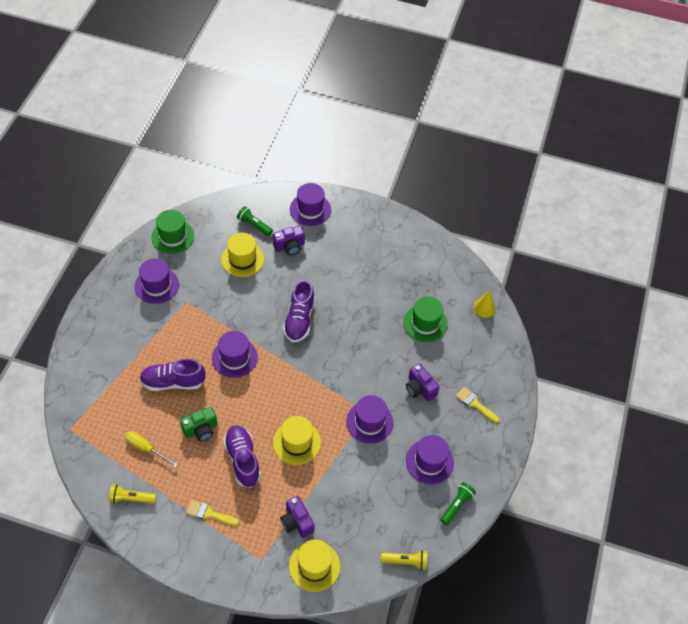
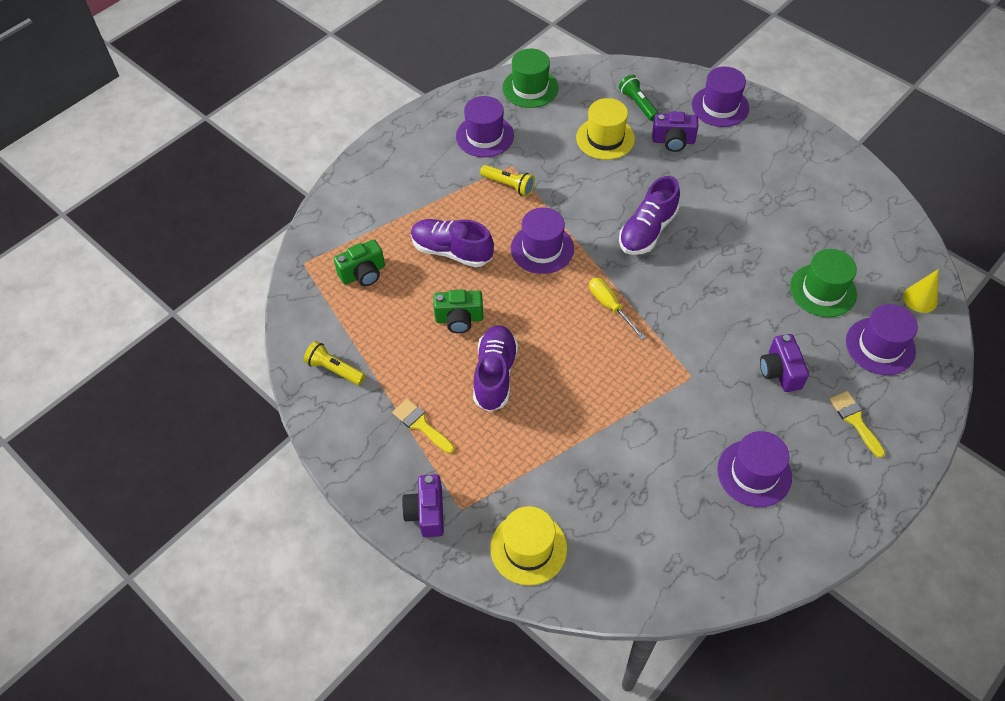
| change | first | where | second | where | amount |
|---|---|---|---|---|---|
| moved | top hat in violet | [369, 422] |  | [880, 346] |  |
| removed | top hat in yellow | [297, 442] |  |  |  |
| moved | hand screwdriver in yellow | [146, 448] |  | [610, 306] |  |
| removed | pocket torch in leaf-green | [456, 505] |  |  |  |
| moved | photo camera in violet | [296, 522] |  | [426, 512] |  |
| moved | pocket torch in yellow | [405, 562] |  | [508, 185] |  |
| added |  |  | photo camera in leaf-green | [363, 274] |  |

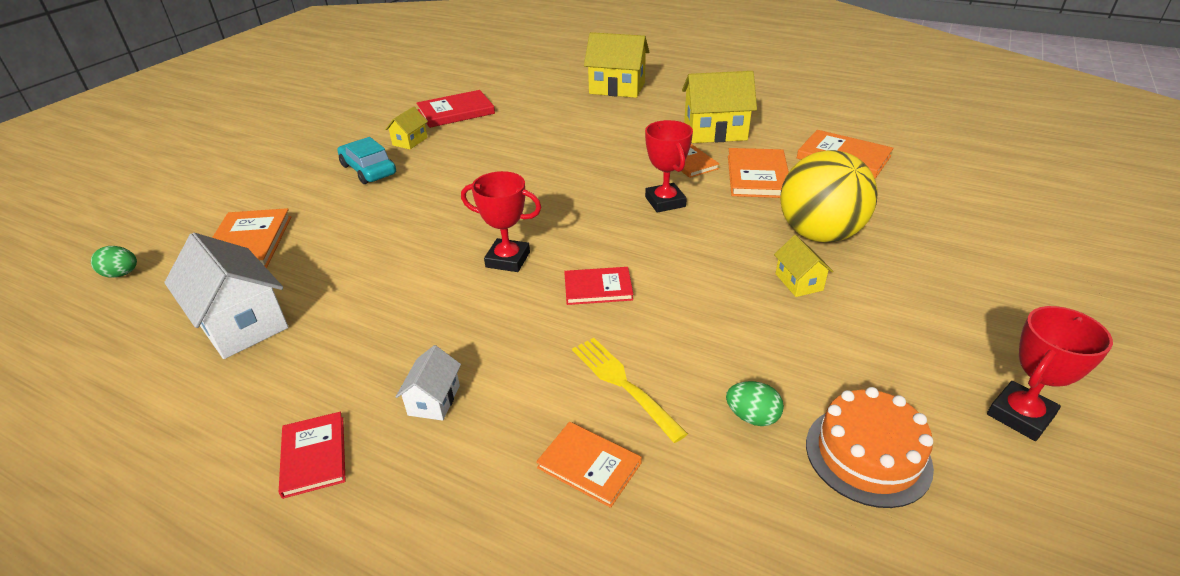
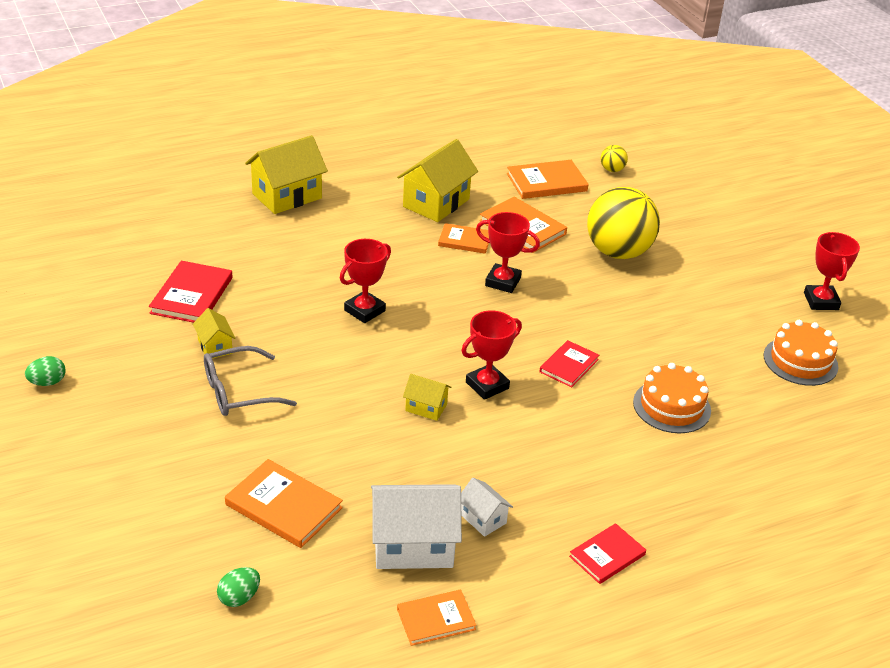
| change | first | where | second | where | amount |
|---|---|---|---|---|---|
| replaced | car in turquoise | [368, 170] | glasses in ash-grey | [239, 392] |  |
| moved | toy house in yellow | [799, 282] |  | [426, 407] |  |
| replaced | fork in yellow | [624, 385] | cake in orange-coloured | [671, 406] |  |
| moved | toy house in snow-white | [434, 400] |  | [483, 519] |  |
| moved | toy egg in leaf-green | [752, 417] |  | [47, 382] |  |
| turned | hardback in crimson | [314, 456] |  | [607, 555] | 60 degrees counterclockwise |
| moved | hardback in orange-coloured | [589, 465] |  | [436, 619] |  |
| added |  |  | play ball in yellow | [612, 170] |  |
| added |  |  | prize cup in crimson | [364, 310] |  |

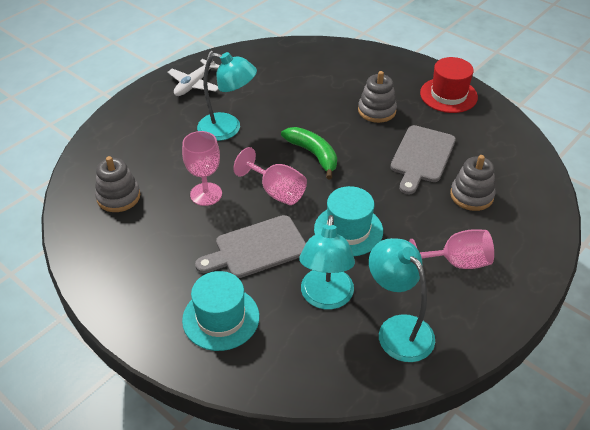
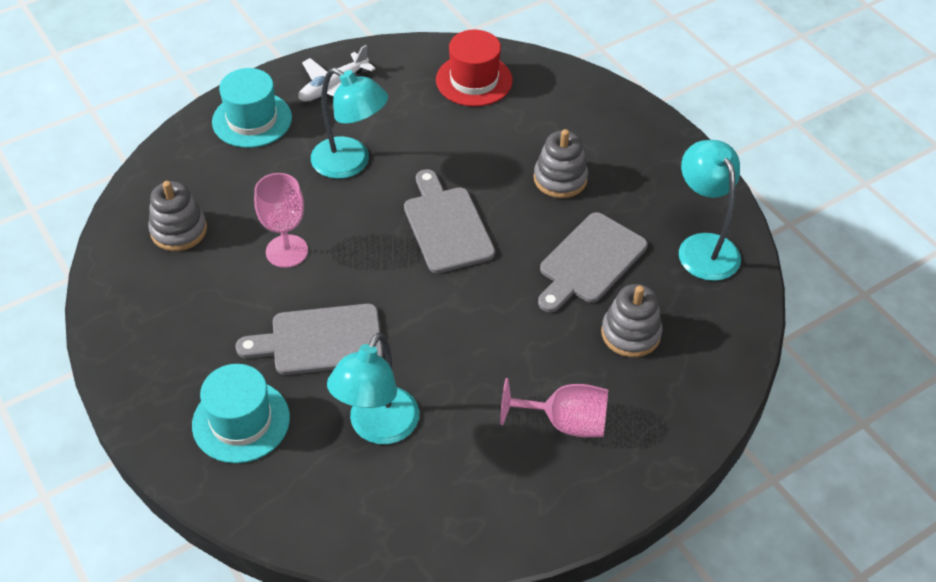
| change | first | where | second | where | amount |
|---|---|---|---|---|---|
| moved | top hat in crimson | [448, 95] |  | [474, 80] |  |
| replaced | banana fruit in leaf-green | [313, 154] | chopping board in ash-grey | [446, 226] |  |
| removed | chalice in rose-pink | [276, 191] |  |  |  |
| moved | top hat in turquoise | [348, 230] |  | [252, 120] |  |
| moved | desk lamp in turquoise | [398, 329] |  | [703, 246] |  |

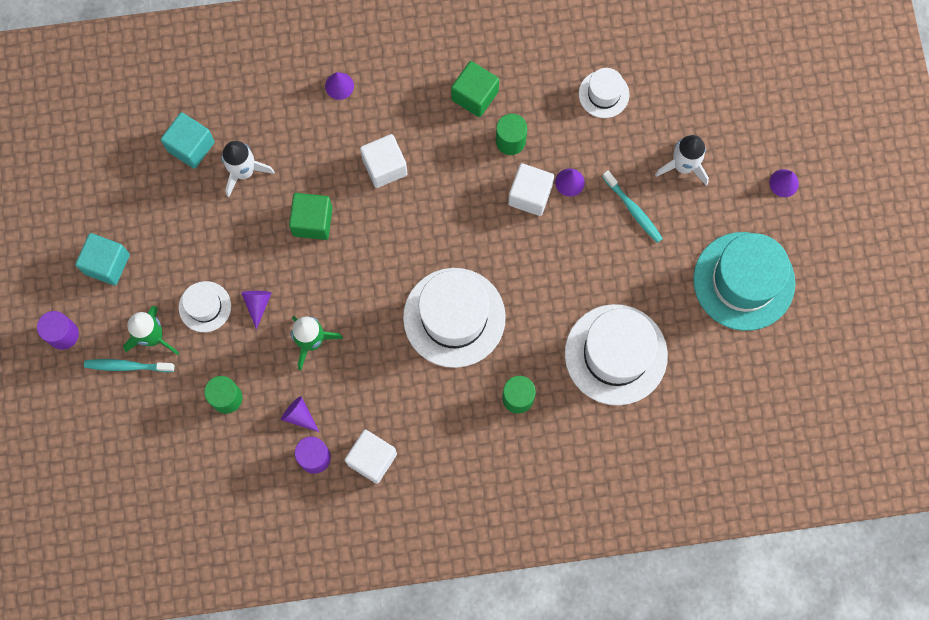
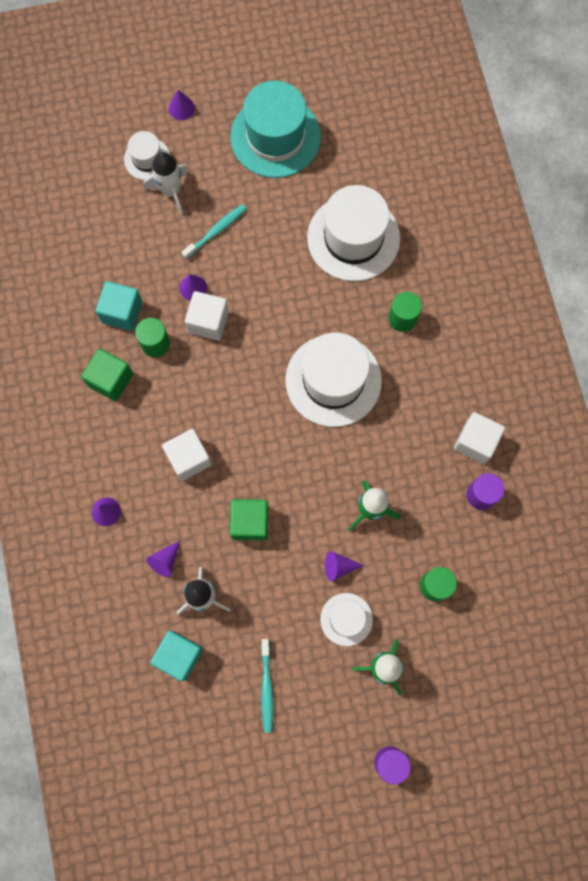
| change | first | where | second | where | amount |
|---|---|---|---|---|---|
| moved | top hat in snow-white | [603, 94] |  | [147, 159] |  |
| moved | block in turquoise | [107, 264] |  | [122, 312] |  |
| moved | tooth brush in turquoise | [127, 366] |  | [267, 687] |  |
| moved | cone shape in violet | [299, 415] |  | [165, 561] |  |

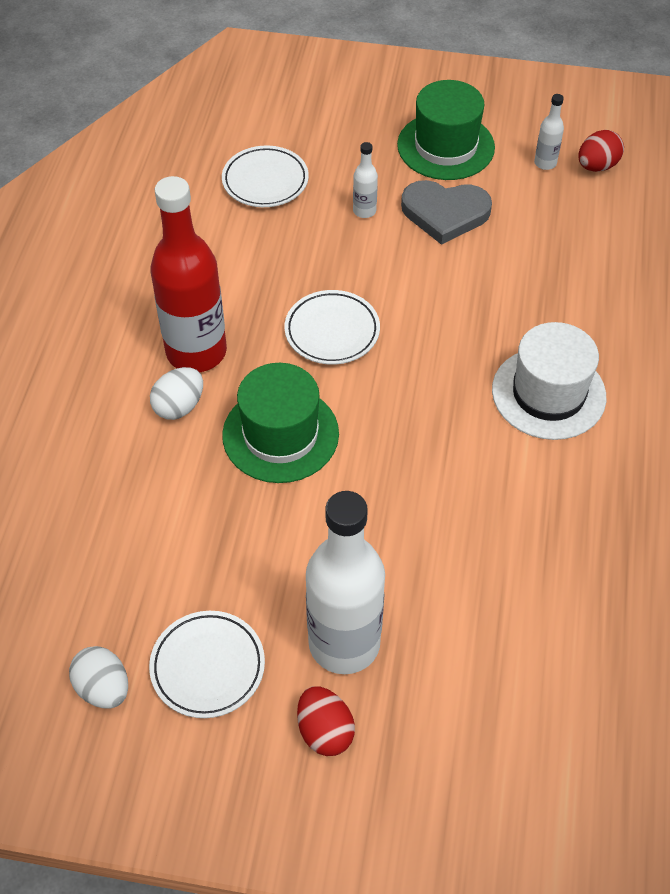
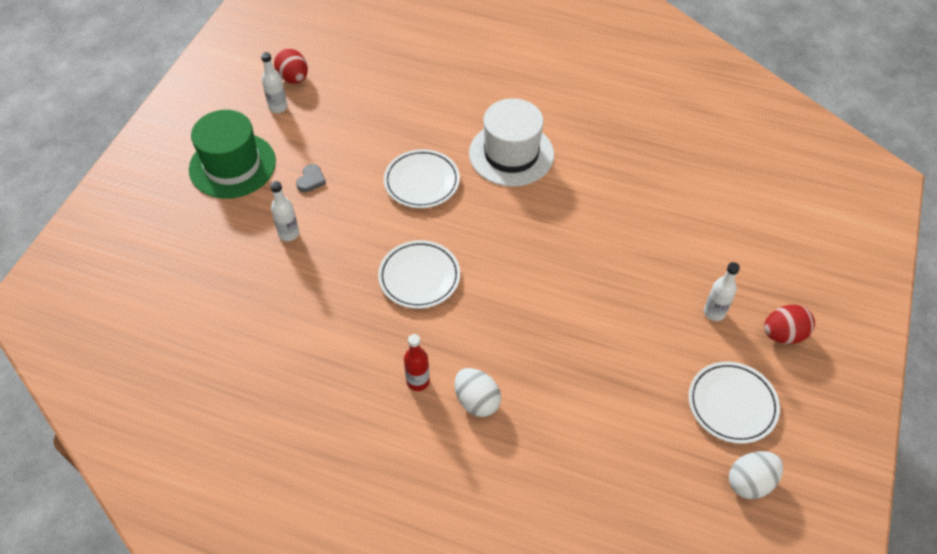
| change | first | where | second | where | amount |
|---|---|---|---|---|---|
| moved | flat dish in snow-white | [265, 181] |  | [422, 182] |  |
| resized | bottle in crimson | [196, 352] |  | [418, 381] | x0.42 |
| resized | love heart in ash-grey | [445, 213] |  | [311, 180] | x0.44 |
| removed | top hat in leaf-green | [280, 434] |  |  |  |
| resized | bottle in snow-white | [344, 643] |  | [714, 312] | x0.42 |

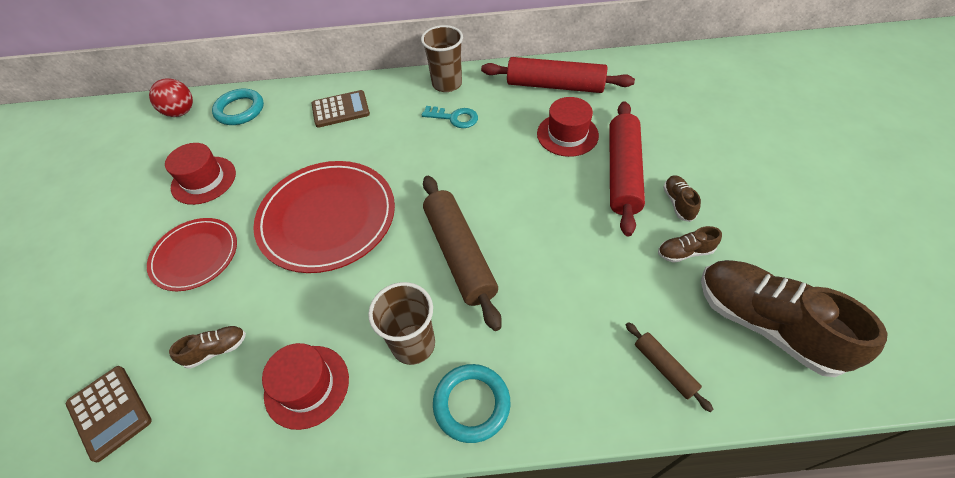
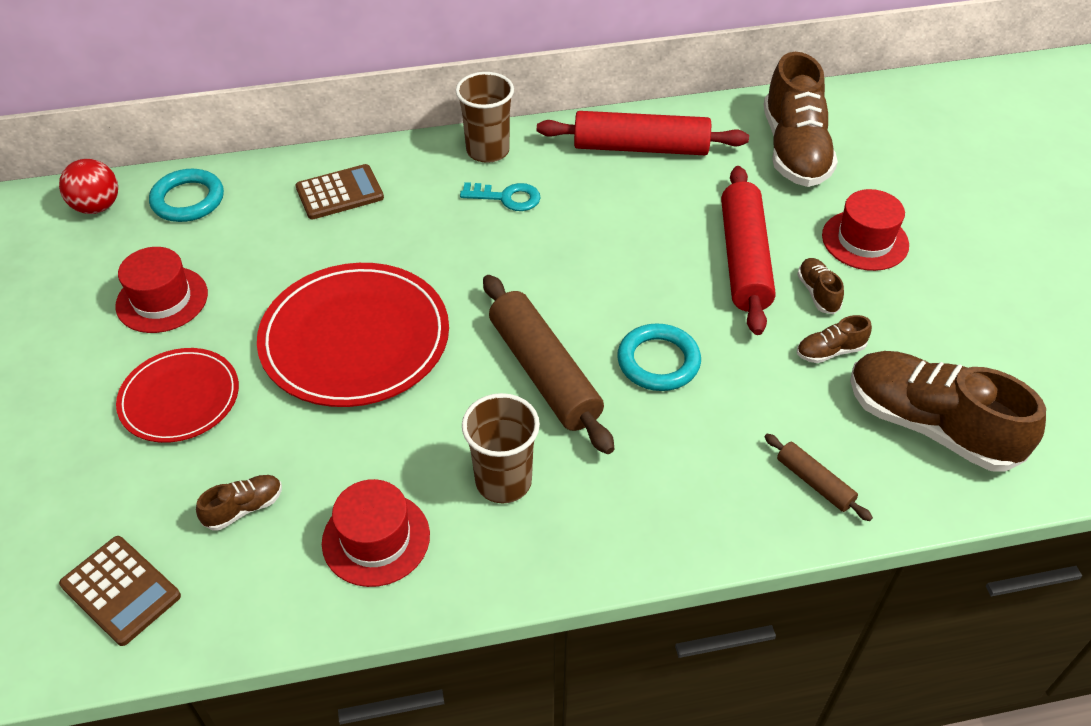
| change | first | where | second | where | amount |
|---|---|---|---|---|---|
| moved | top hat in crimson | [567, 134] |  | [865, 240] |  |
| moved | torus in turquoise | [471, 404] |  | [658, 361] |  |
| added |  |  | sneaker in russet | [794, 150] |  |

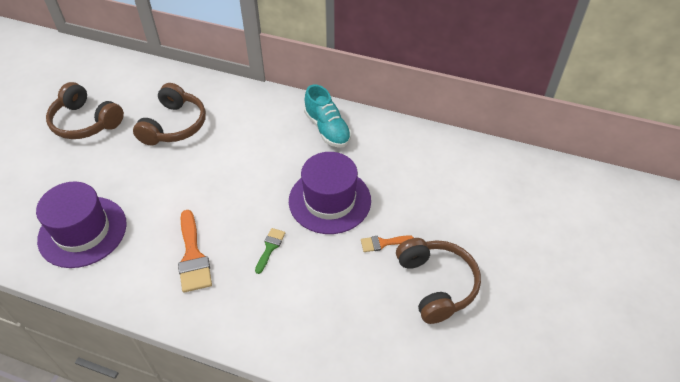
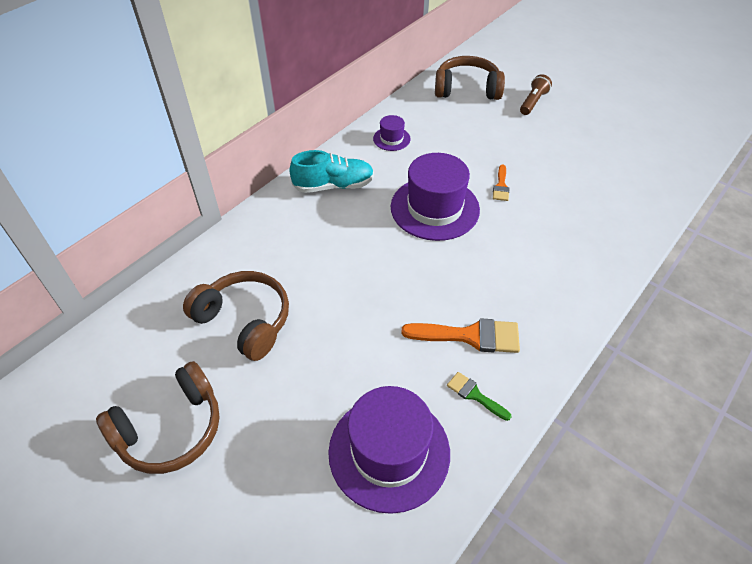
| change | first | where | second | where | amount |
|---|---|---|---|---|---|
| moved | brush in leaf-green | [270, 248] |  | [475, 395] |  |
| moved | over-ear headphones in russet | [436, 284] |  | [467, 89] |  |
| added |  |  | pocket torch in russet | [533, 102] |  |
| added |  |  | top hat in violet | [391, 139] |  |

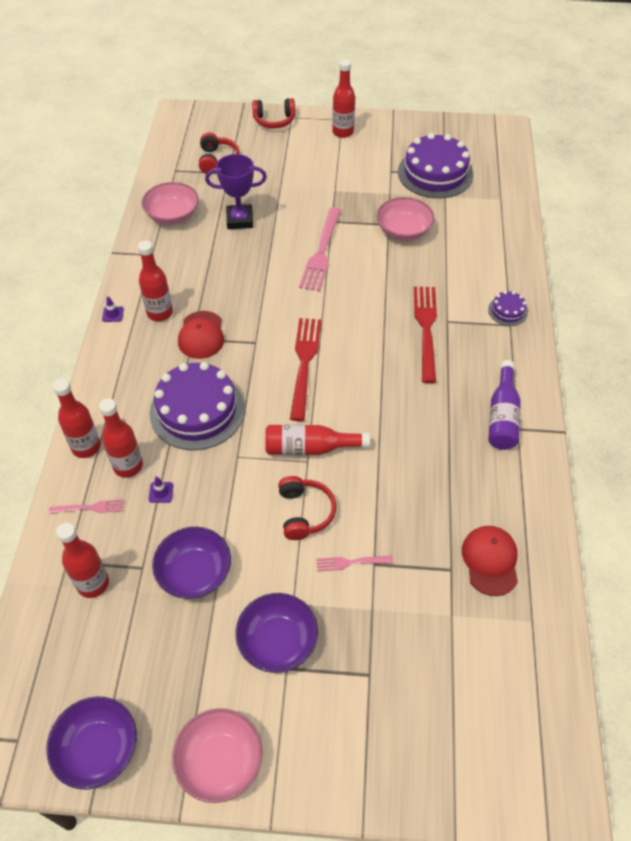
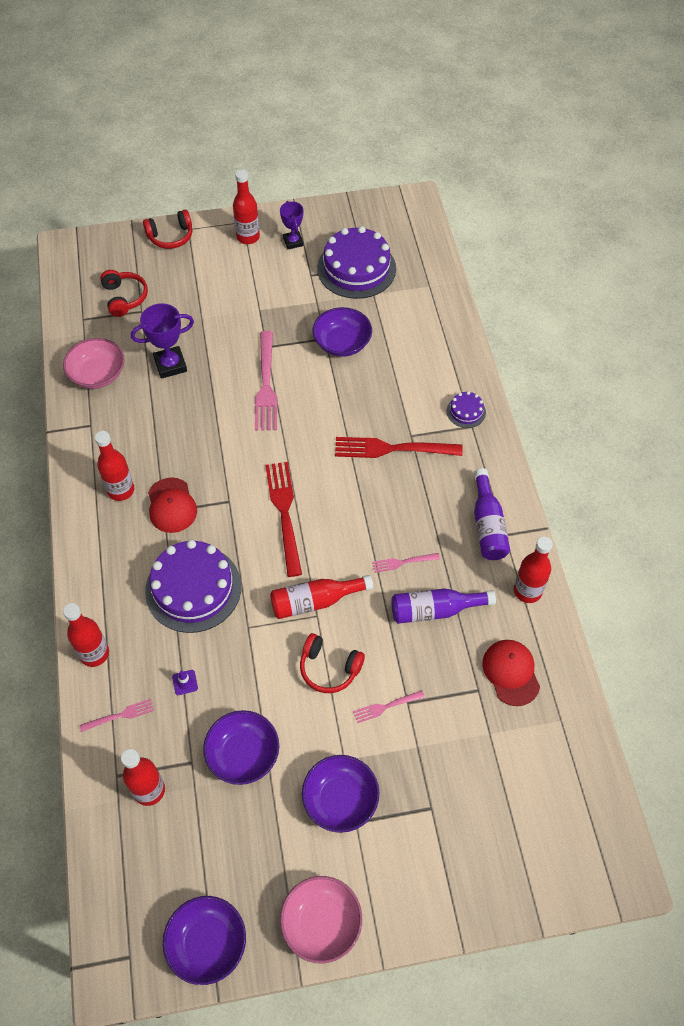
| change | first | where | second | where | amount |
|---|---|---|---|---|---|
| recoloured | bowl in rose-pink | [403, 231] | bowl in violet | [342, 343] |  |
| turned | fork in crimson | [426, 329] |  | [392, 449] | 75 degrees counterclockwise |
| removed | traffic cone in violet | [113, 314] |  |  |  |
| moved | bottle in crimson | [128, 466] |  | [527, 591] |  |
| turned | over-ear headphones in crimson | [305, 512] |  | [329, 668] | 135 degrees clockwise |
| added |  |  | prize cup in violet | [293, 242] |  |
| added |  |  | fork in rose-pink | [403, 562] |  |
| added |  |  | bottle in violet | [435, 610] |  |

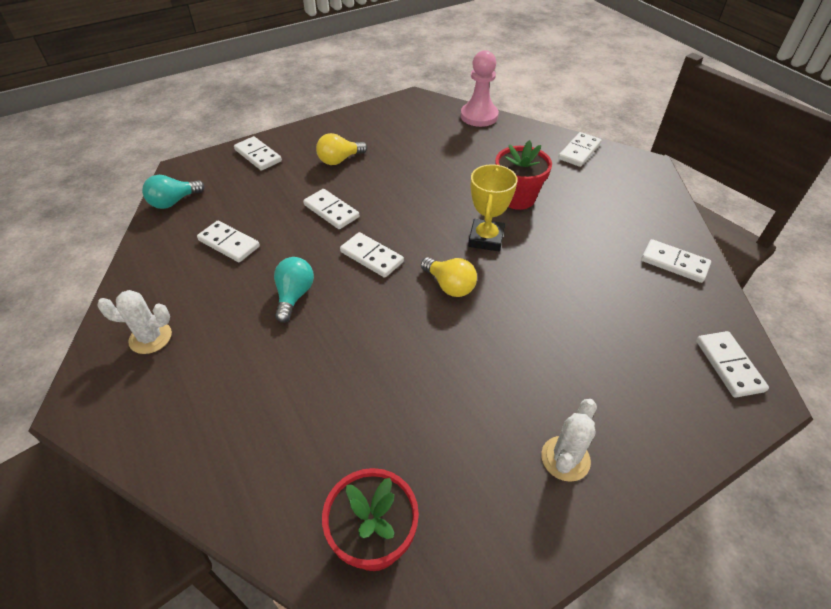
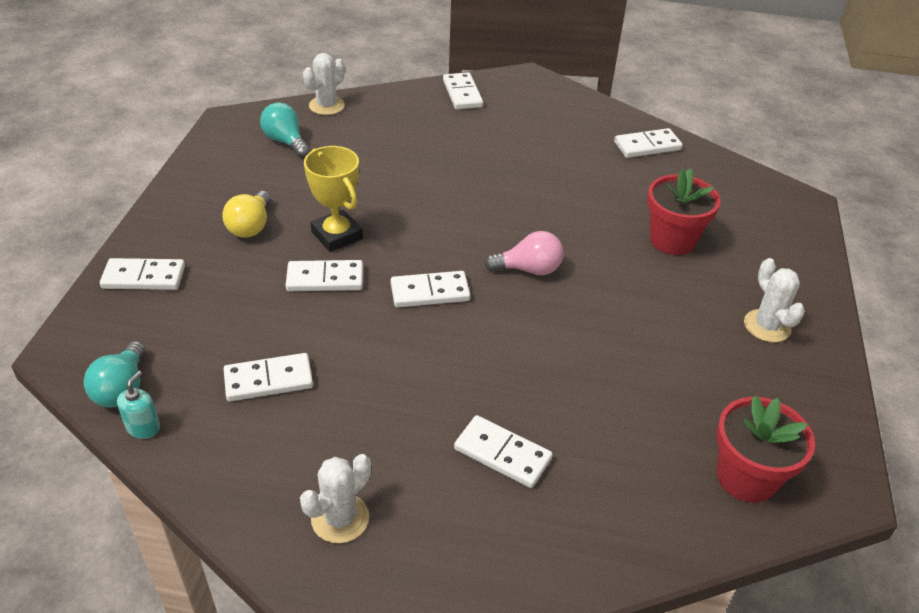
| change | first | where | second | where | amount |
|---|---|---|---|---|---|
| replaced | pawn in rose-pink | [479, 116] | prickly plant in snow-white | [326, 106] |  |
| moved | potted plant in crimson | [517, 198] |  | [672, 240] |  |
| moved | prize cup in yellow | [486, 239] |  | [337, 235] |  |
| moved | lightbulb in turquoise | [294, 295] |  | [285, 141] |  |
| recoloured | lightbulb in yellow | [450, 286] | lightbulb in rose-pink | [528, 269] |  |
| moved | domino in snow-white | [729, 365] |  | [502, 454] |  |
| added |  |  | pump bottle in turquoise | [143, 427] |  |

